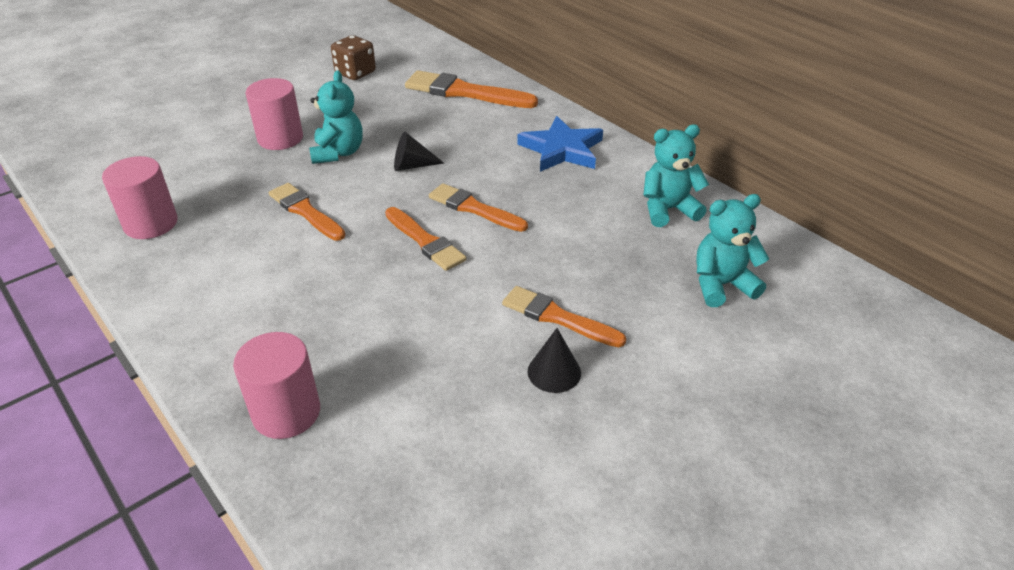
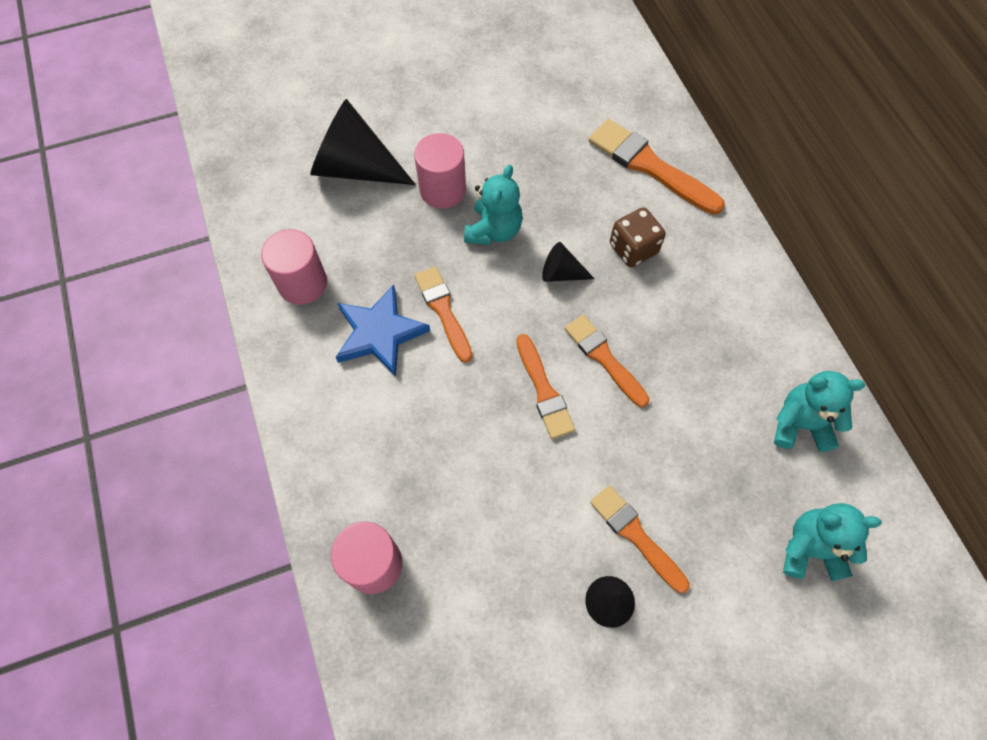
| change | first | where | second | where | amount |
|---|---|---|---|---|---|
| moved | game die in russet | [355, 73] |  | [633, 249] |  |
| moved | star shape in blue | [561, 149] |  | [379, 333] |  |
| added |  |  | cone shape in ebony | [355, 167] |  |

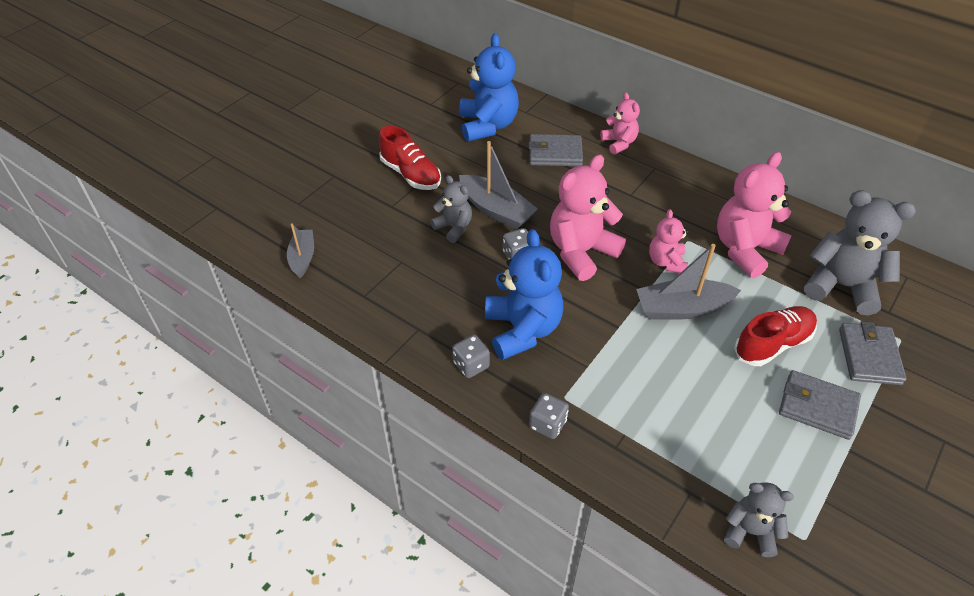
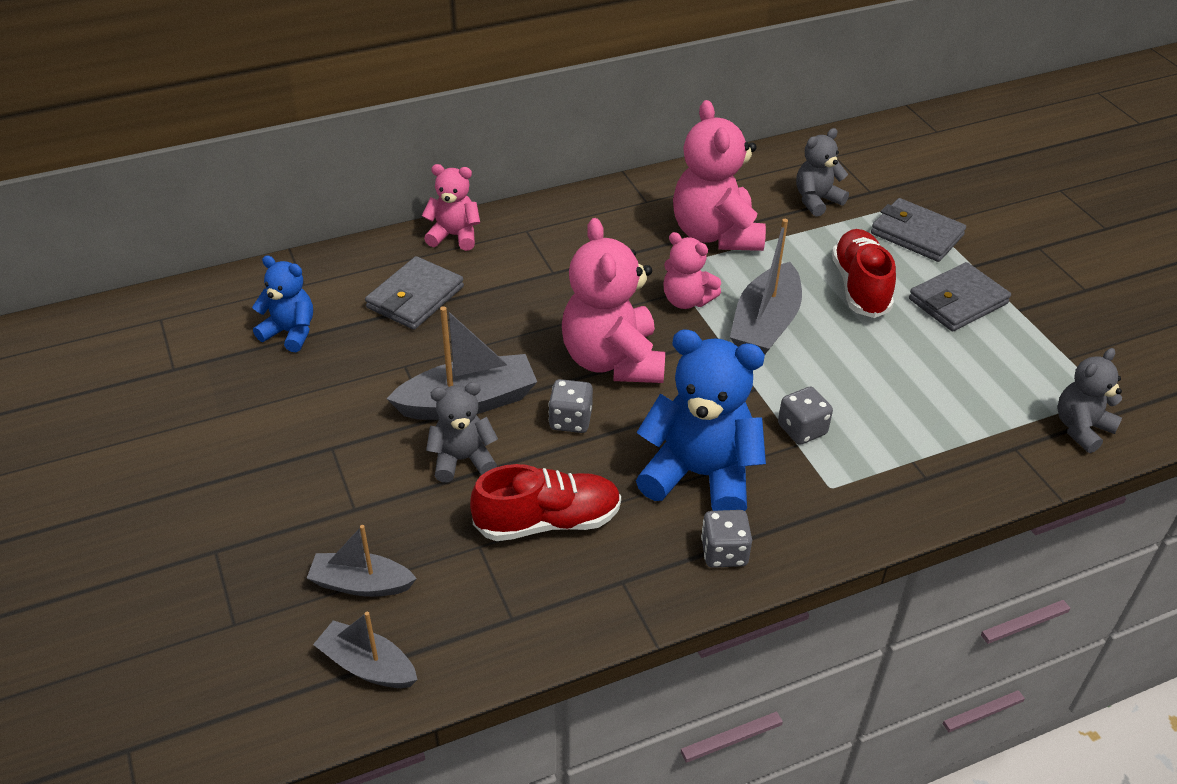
| change | first | where | second | where | amount |
|---|---|---|---|---|---|
| resized | teddy in blue | [488, 125] |  | [290, 332] | x0.56 |
| moved | sneaker in crimson | [411, 174] |  | [548, 521] |  |
| resized | teddy in ash-grey | [841, 286] |  | [816, 200] | x0.56 |
| moved | game die in ash-grey | [547, 424] |  | [802, 429] |  |
| added |  |  | sailboat in ash-grey | [361, 584] |  |

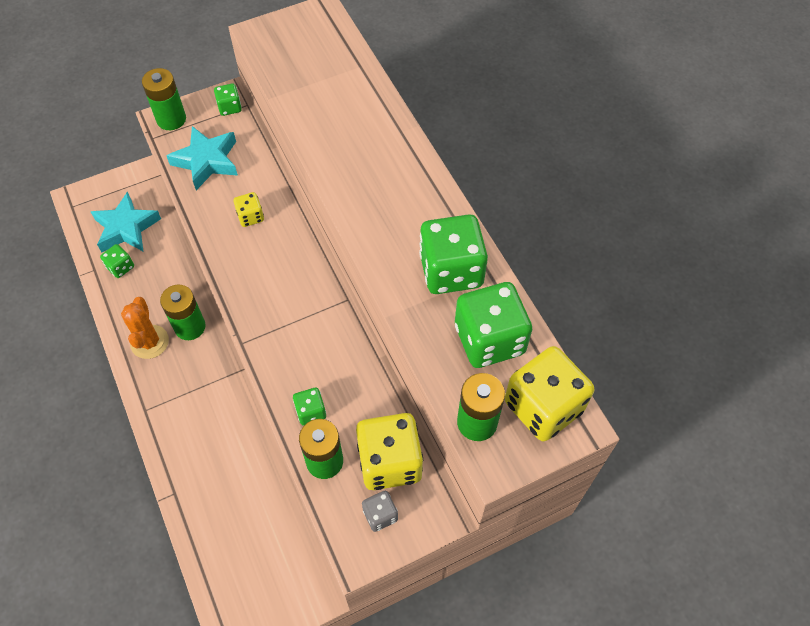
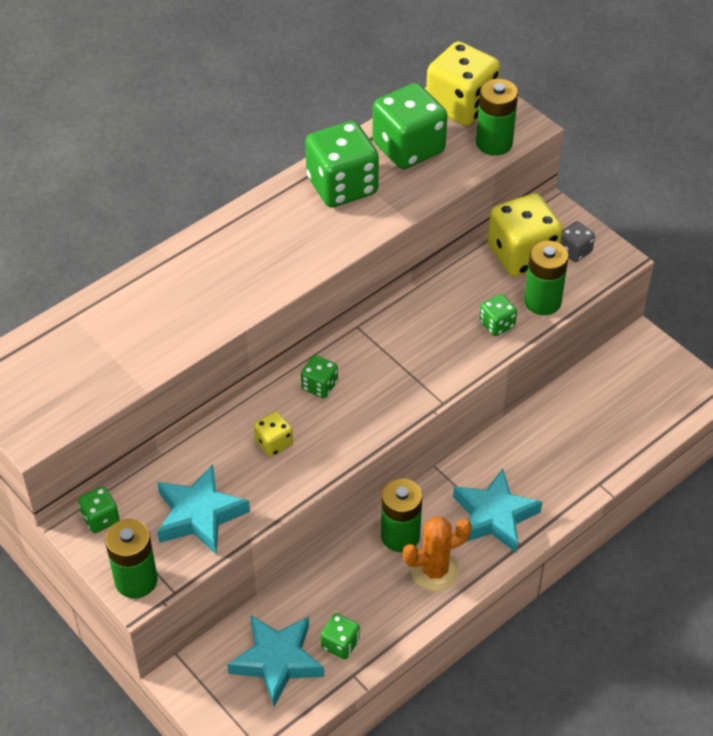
| change | first | where | second | where | amount |
|---|---|---|---|---|---|
| added |  |  | game die in leaf-green | [319, 386] |  |
| added |  |  | star shape in turquoise | [494, 516] |  |

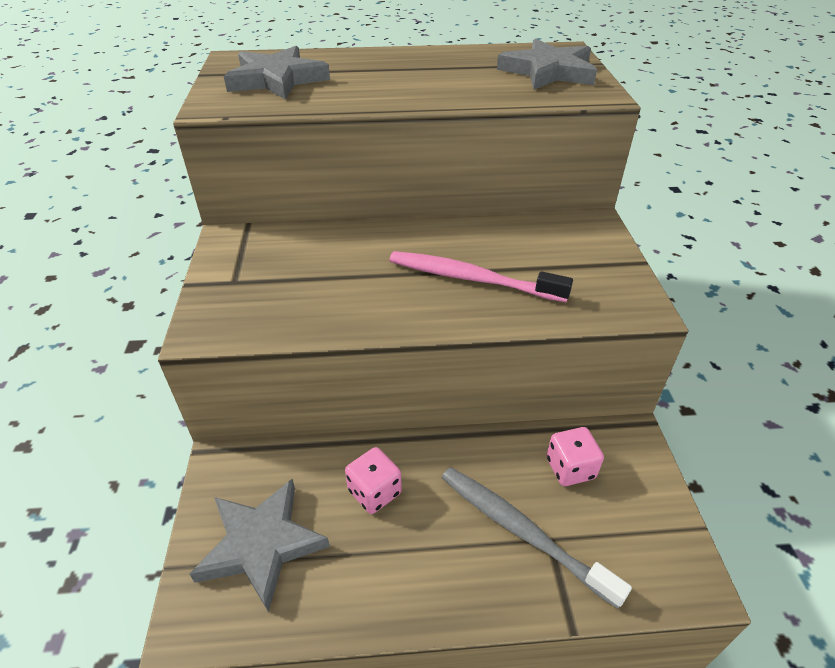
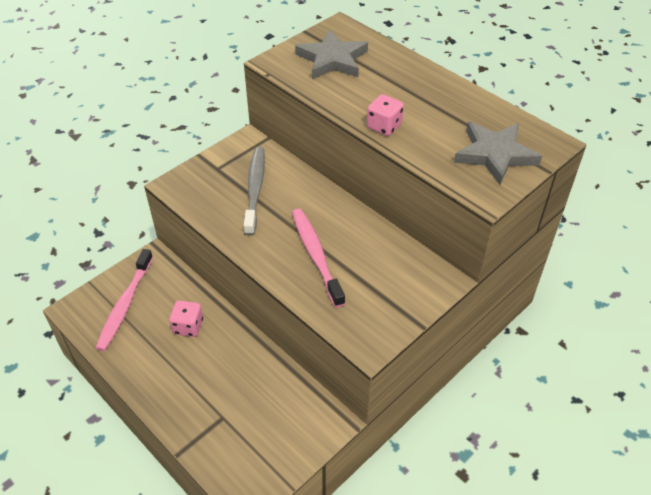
| change | first | where | second | where | amount |
|---|---|---|---|---|---|
| moved | game die in rose-pink | [570, 468] |  | [384, 126] |  |
| moved | tooth brush in ash-grey | [522, 531] |  | [255, 189] |  |
| replaced | star shape in ash-grey | [261, 544] | tooth brush in rose-pink | [125, 305] |  |

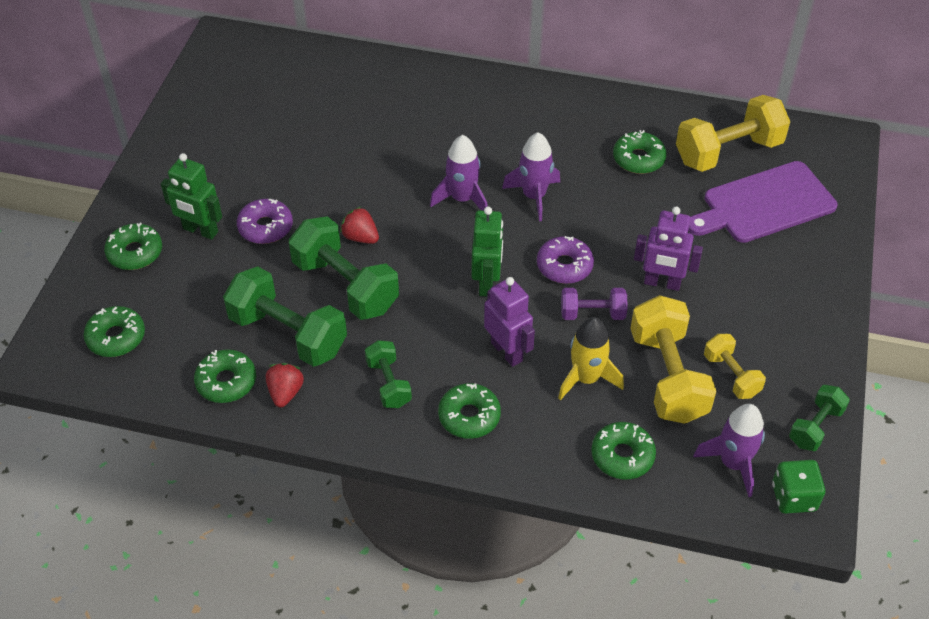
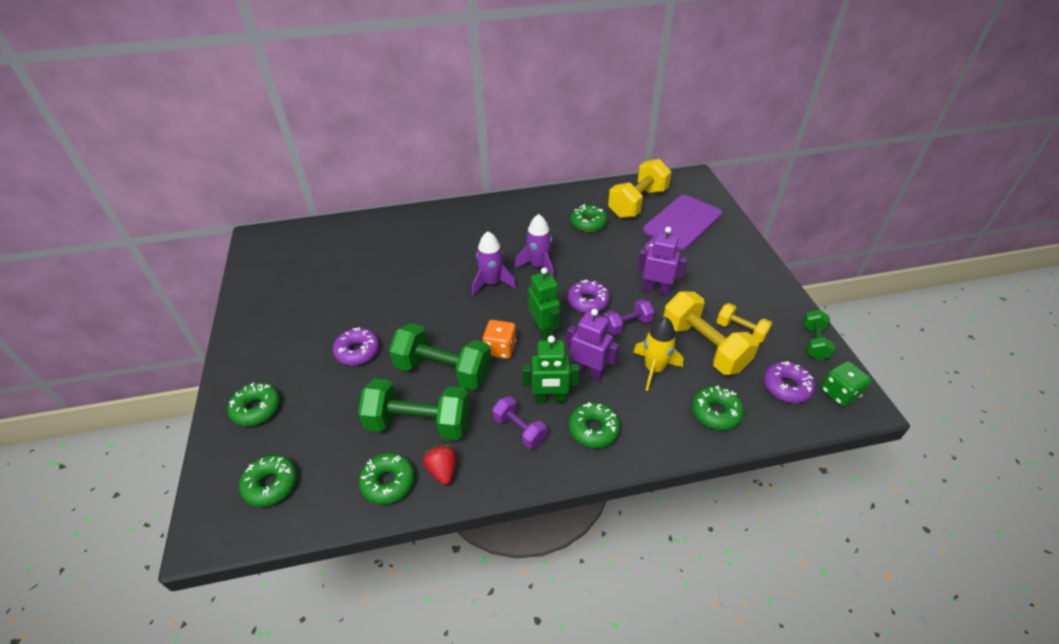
| change | first | where | second | where | amount |
|---|---|---|---|---|---|
| moved | robot figure in leaf-green | [200, 231] |  | [550, 399] |  |
| removed | berry in crimson | [360, 237] |  |  |  |
| turned | robot figure in violet | [662, 283] |  | [656, 290] | 150 degrees counterclockwise |
| recoloured | hand weight in leaf-green | [388, 383] | hand weight in violet | [519, 429] |  |
| replaced | rocket in violet | [733, 463] | doughnut in violet | [786, 387] |  |
| added |  |  | game die in orange-coloured | [500, 348] |  |

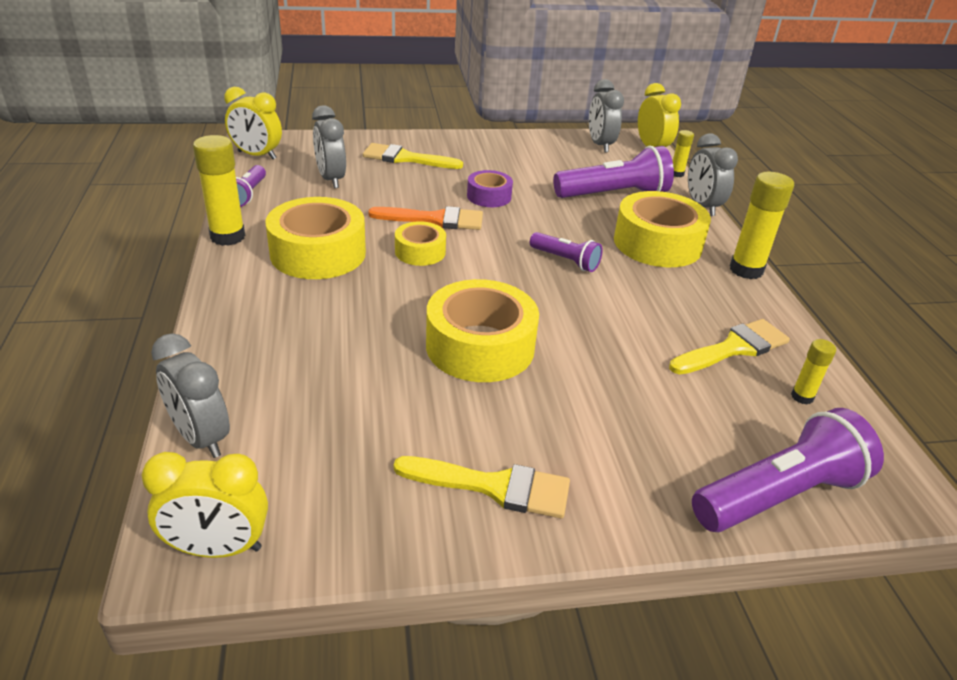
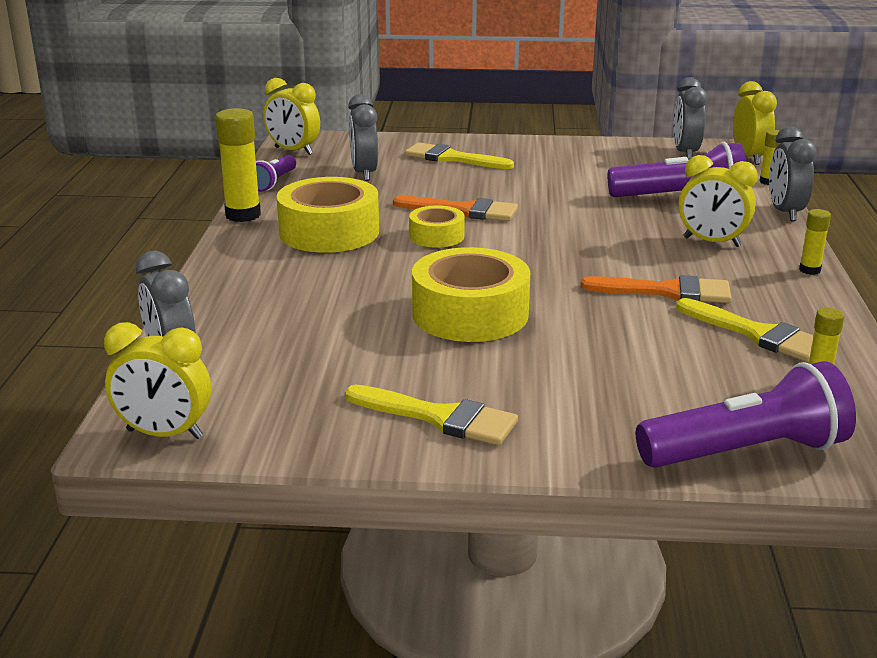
| change | first | where | second | where | amount |
|---|---|---|---|---|---|
| removed | sticky tape in violet | [489, 196] |  |  |  |
| resized | glue in yellow | [746, 270] |  | [809, 270] | x0.53 |
| replaced | sticky tape in yellow | [657, 243] | bedside clock in yellow | [712, 242] |  |
| removed | pocket torch in violet | [565, 261] |  |  |  |
| turned | brush in yellow | [733, 348] |  | [757, 334] | 60 degrees clockwise |
| added |  |  | brush in orange-coloured | [667, 291] |  |

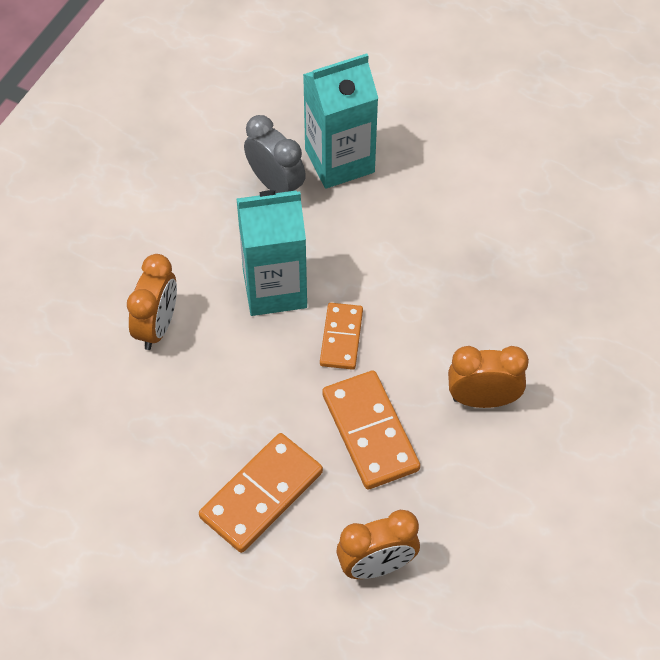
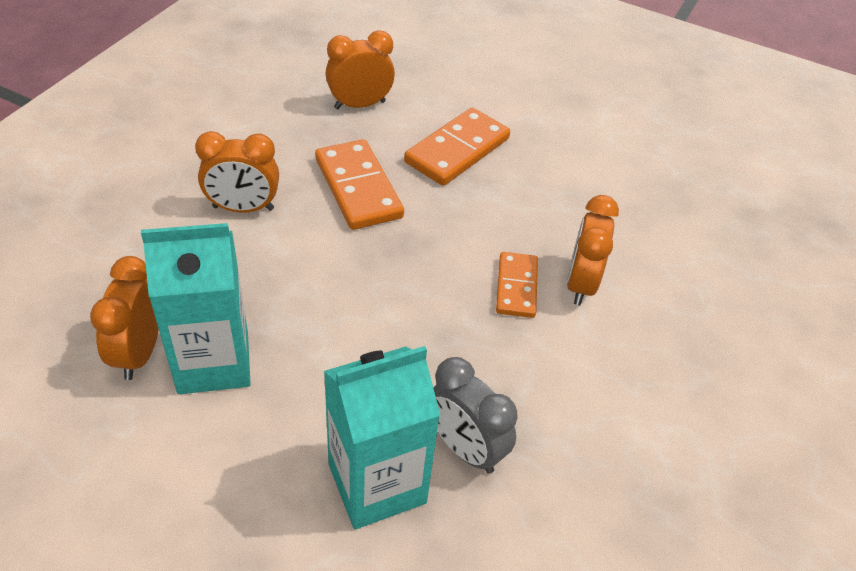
| change | first | where | second | where | amount |
|---|---|---|---|---|---|
| moved | juice carton in turquoise | [274, 288] |  | [213, 362] |  |
| moved | domino in orange-coloured | [341, 338] |  | [516, 287] |  |
| added |  |  | bedside clock in orange-coloured | [139, 353] |  |

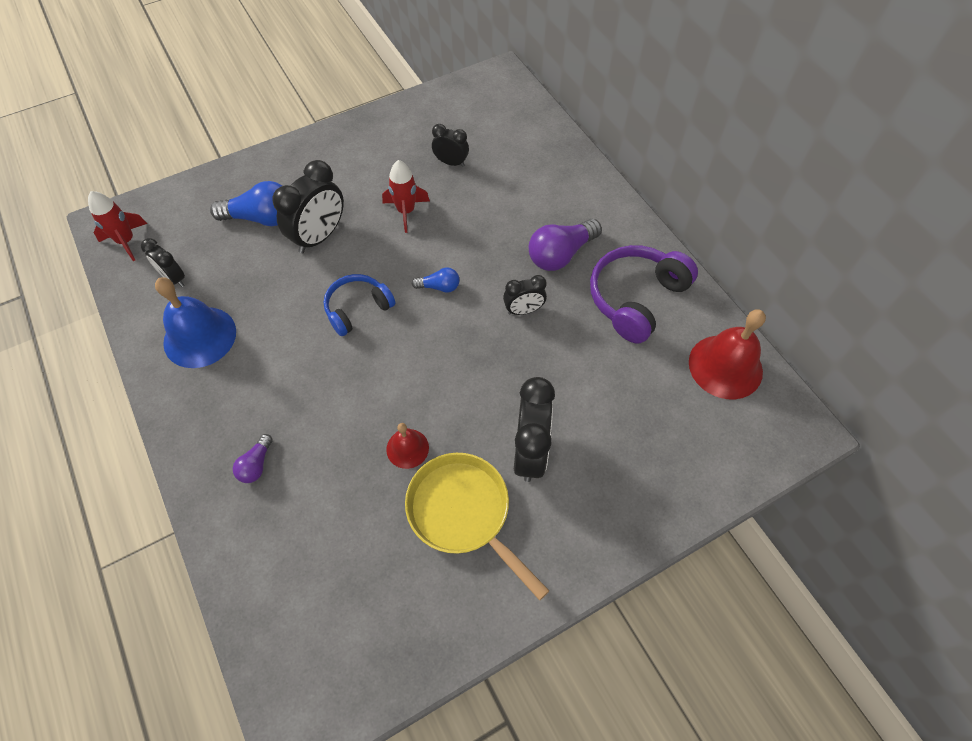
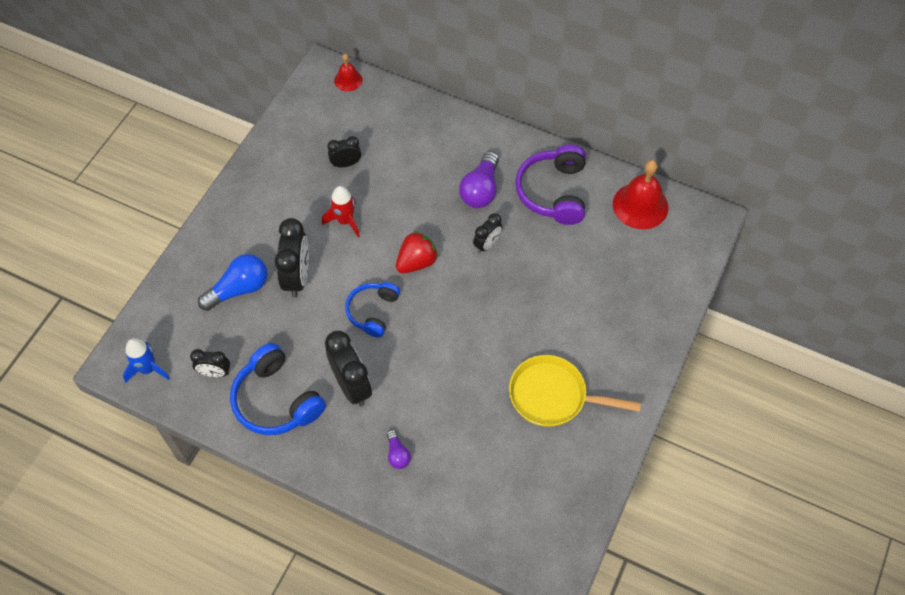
| change | first | where | second | where | amount |
|---|---|---|---|---|---|
| recoloured | rocket in crimson | [126, 241] | rocket in blue | [148, 369] |  |
| replaced | lightbulb in blue | [439, 287] | berry in crimson | [416, 262] |  |
| replaced | hand bell in blue | [200, 336] | over-ear headphones in blue | [276, 400] |  |
| moved | bedside clock in ebony | [530, 452] |  | [352, 386] |  |
| moved | hand bell in crimson | [407, 448] |  | [348, 80] |  |

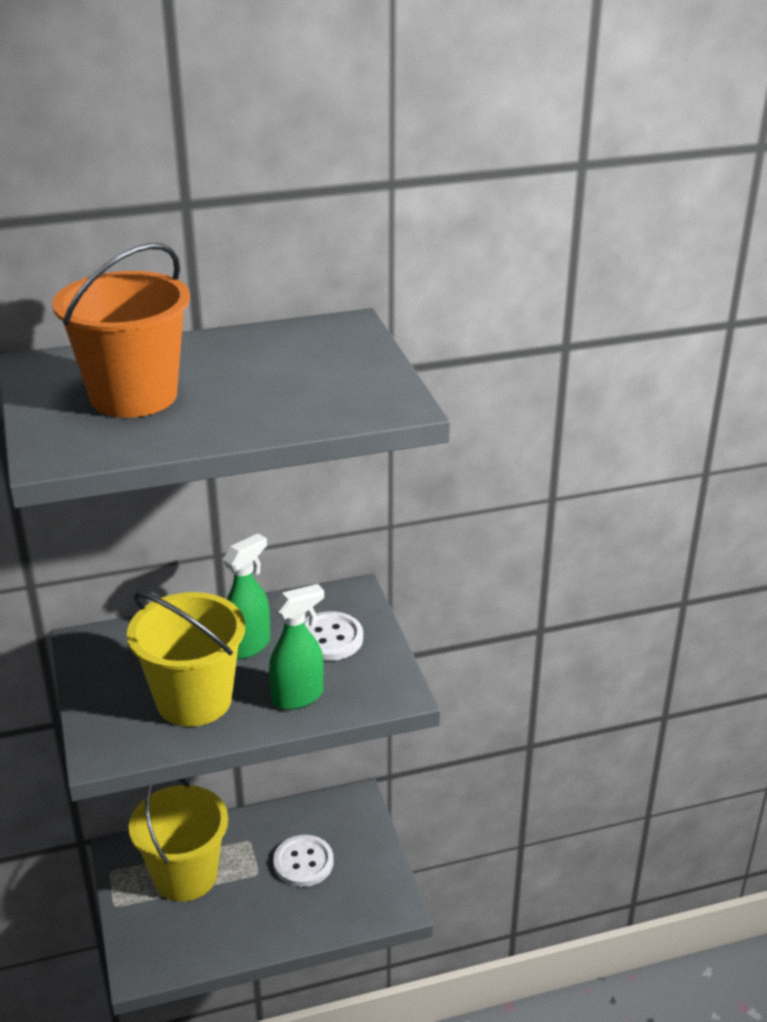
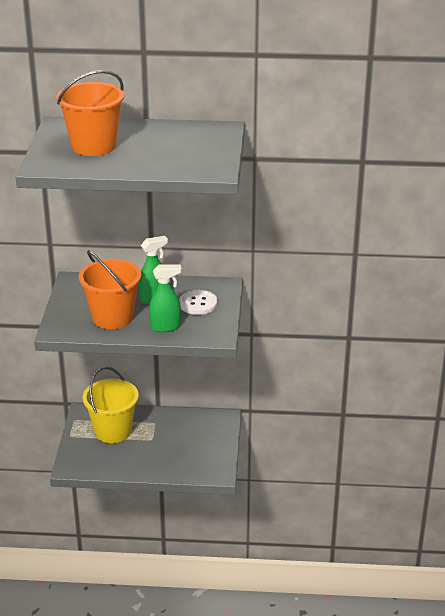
| change | first | where | second | where | amount |
|---|---|---|---|---|---|
| recoloured | bucket in yellow | [194, 700] | bucket in orange-coloured | [112, 317] |  |
| removed | button in snow-white | [303, 862] |  |  |  |

